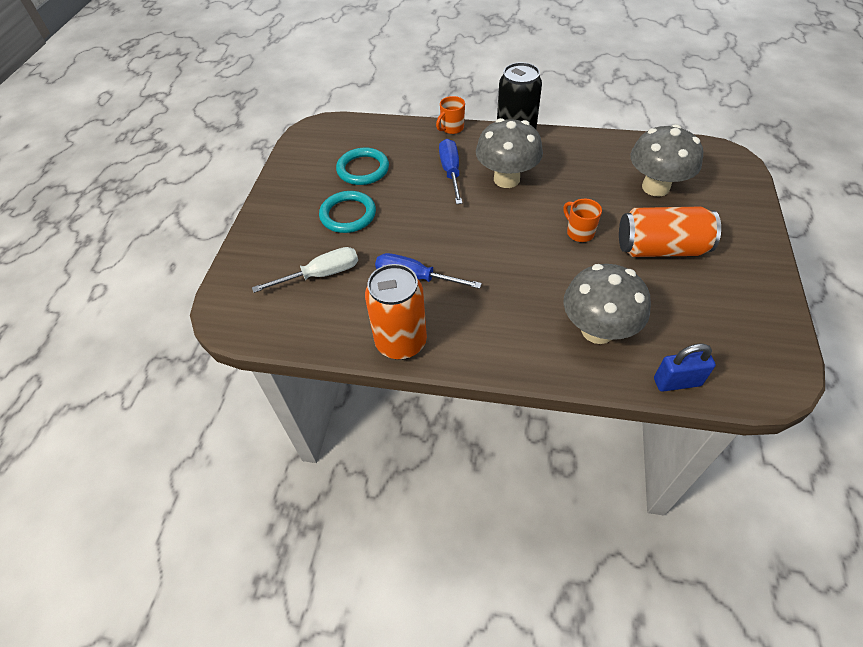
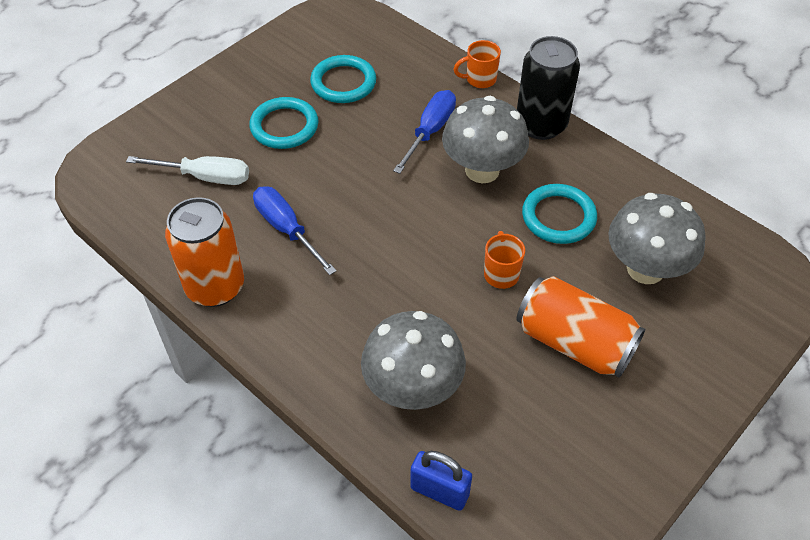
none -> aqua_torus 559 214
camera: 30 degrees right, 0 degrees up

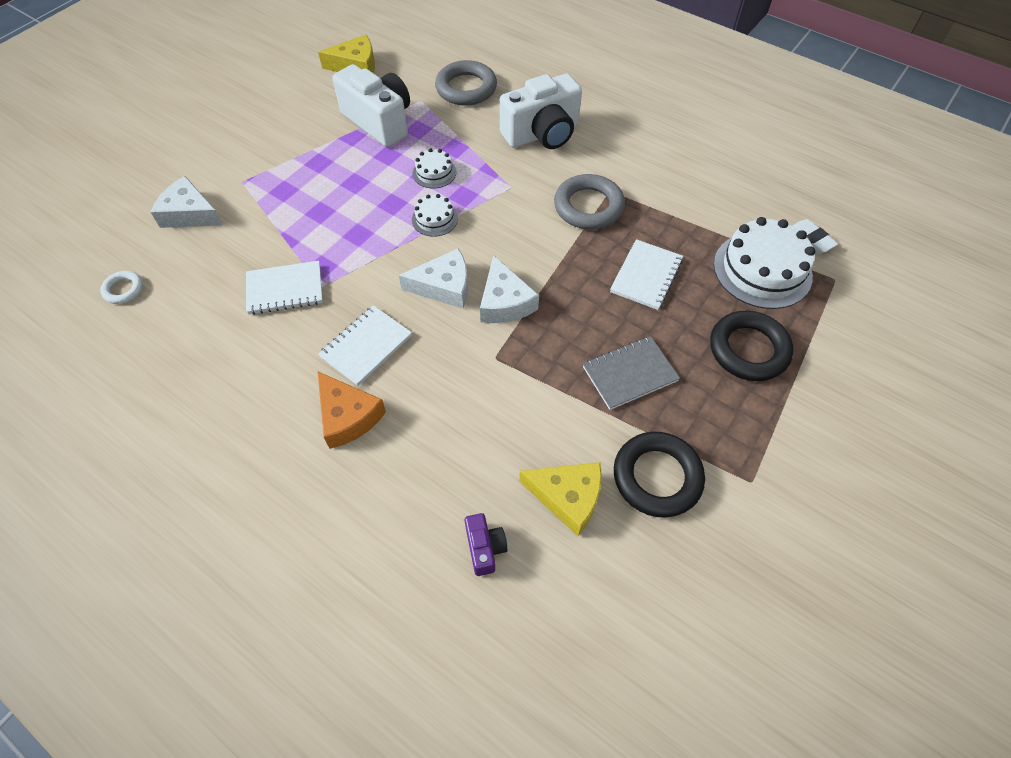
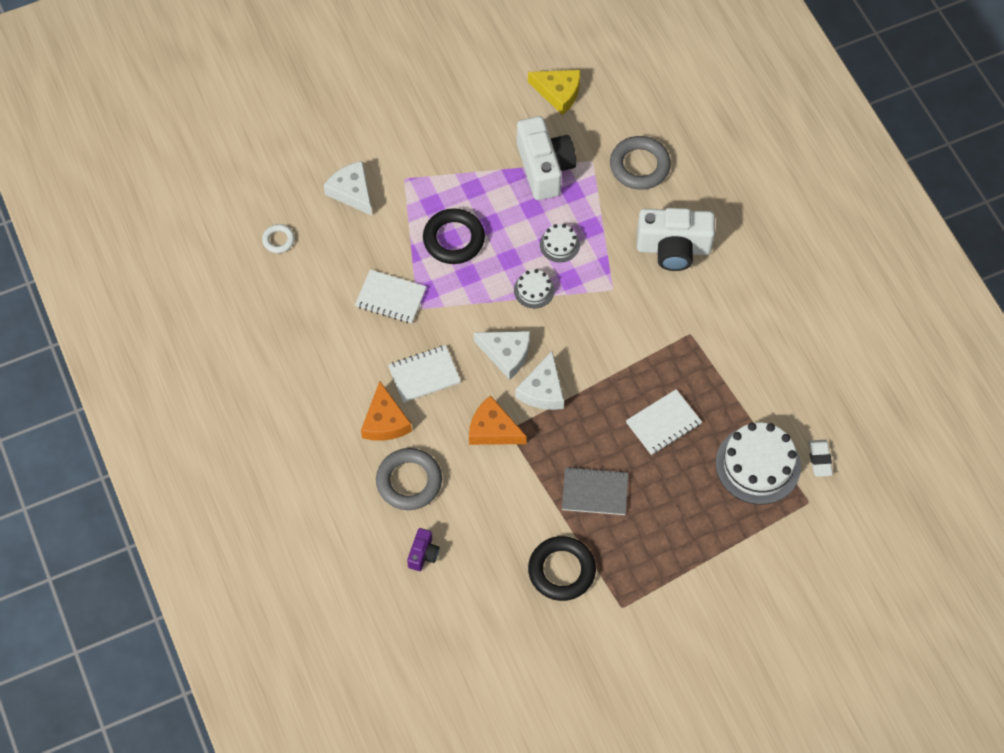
gray_torus 589 201 -> gray_torus 409 479, relocated
jet-black_torus 752 346 -> jet-black_torus 454 236, relocated
golden_piece_of_cheese 560 499 -> none
none -> orange_piece_of_cheese 498 420
camera: 30 degrees right, 5 degrees up

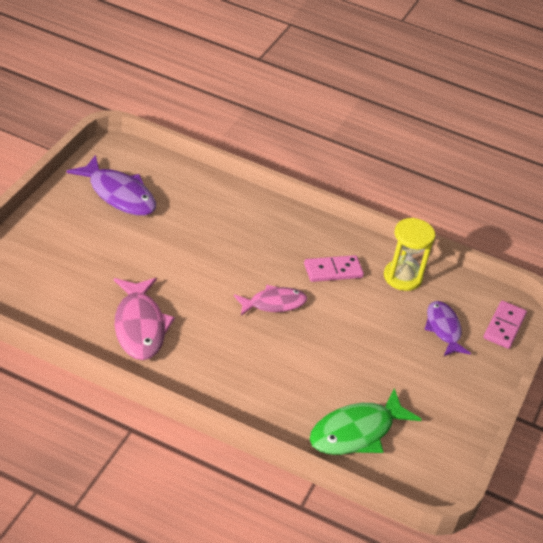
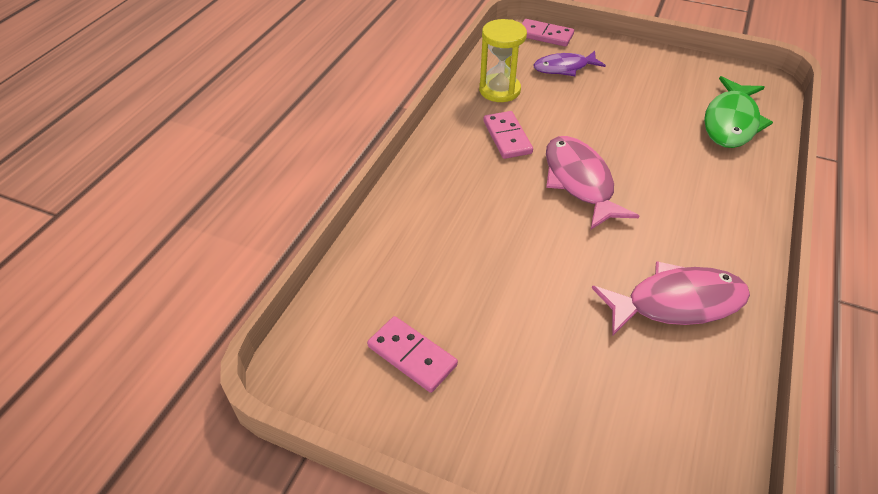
violet_fish_figure 111 185 -> rose-pink_domino_tile 412 354
rose-pink_fish_figure 270 300 -> rose-pink_fish_figure 592 183, x1.50
leaf-green_fish_figure 366 421 -> leaf-green_fish_figure 738 112, 60 degrees clockwise
camera: 85 degrees left, 5 degrees up

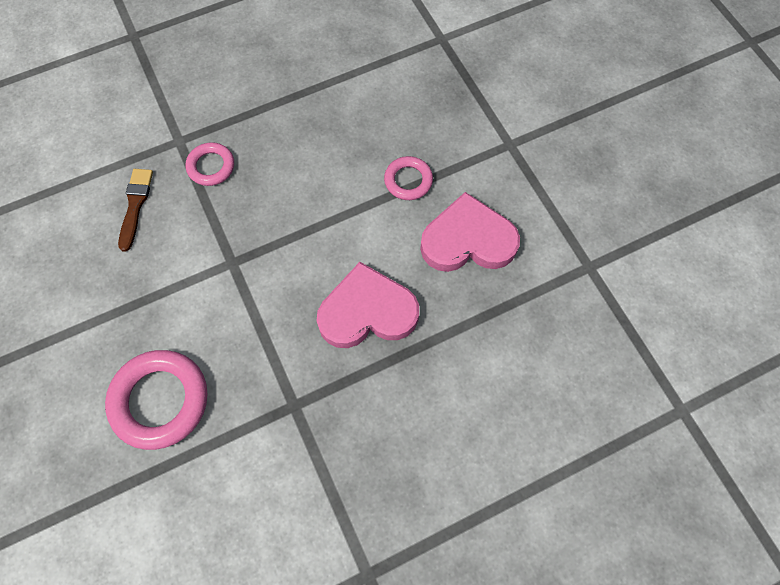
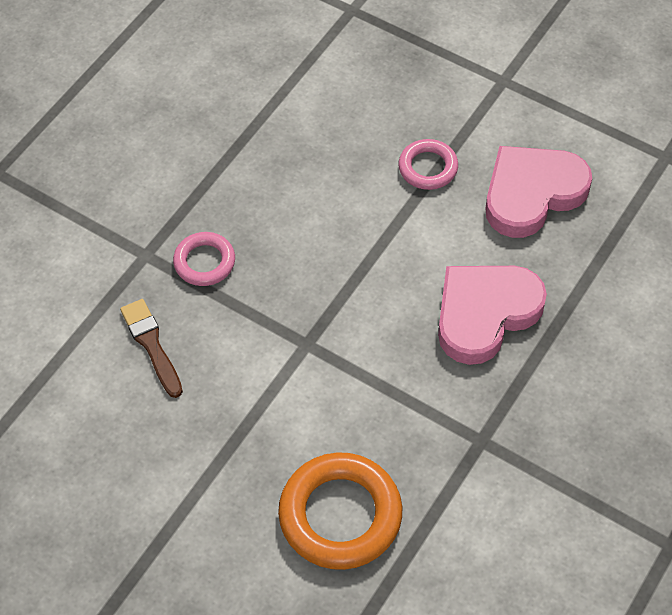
rose-pink_torus 156 400 -> orange_torus 340 511
camera: 30 degrees left, 10 degrees down

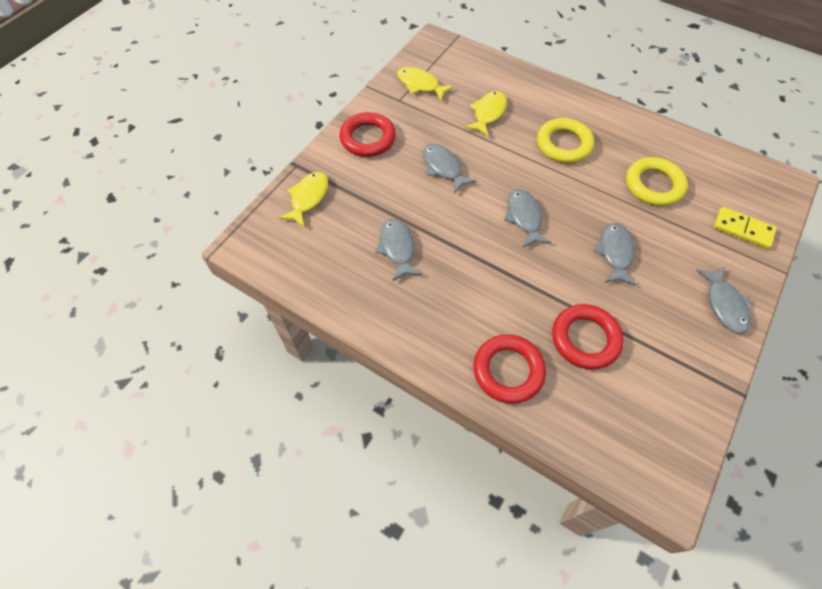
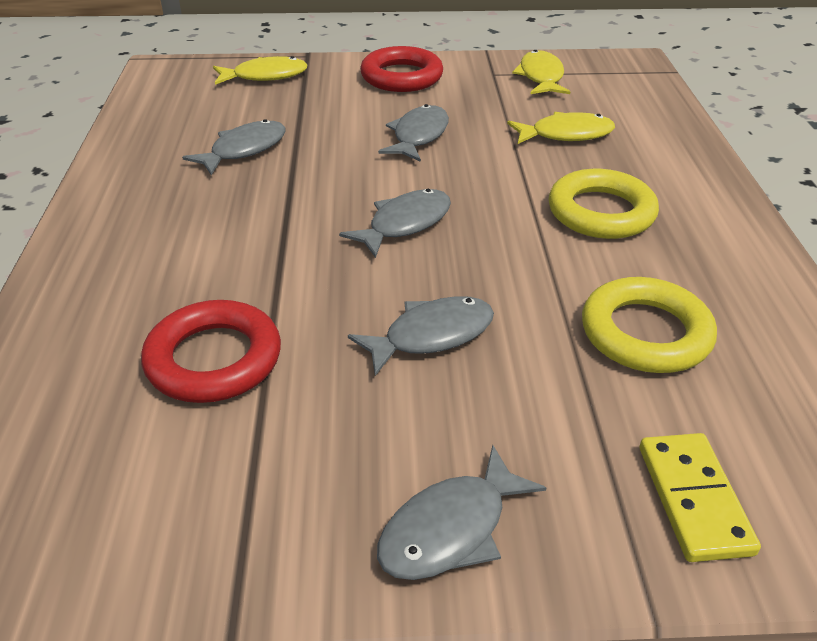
red_torus 509 369 -> none
camera: 55 degrees right, 20 degrees down

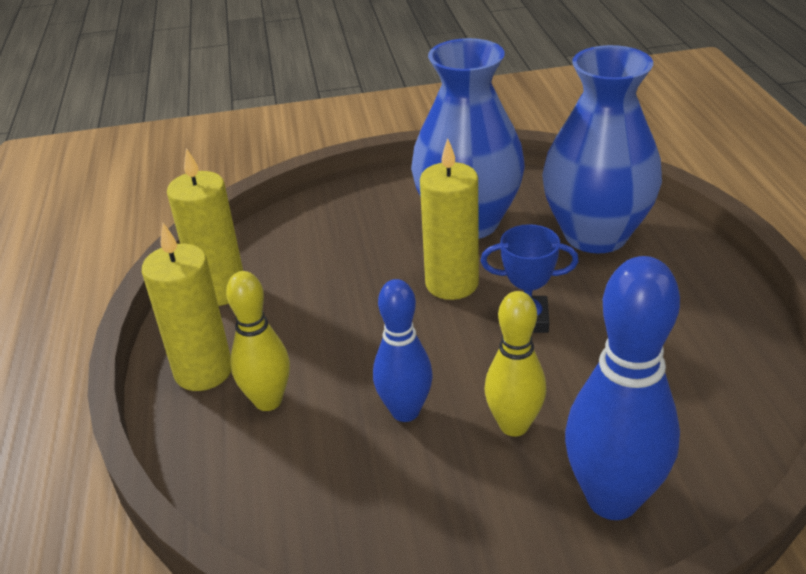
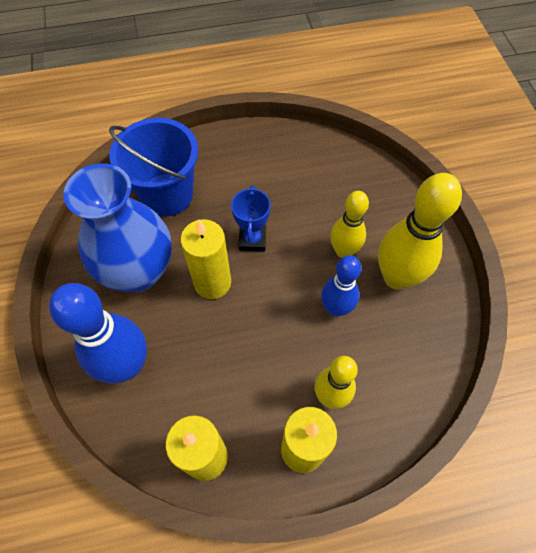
blue_vase 602 149 -> blue_pail 153 167
blue_skittle 622 388 -> blue_skittle 98 333, relocated
none -> golden_skittle 420 231
camera: 95 degrees left, 25 degrees up

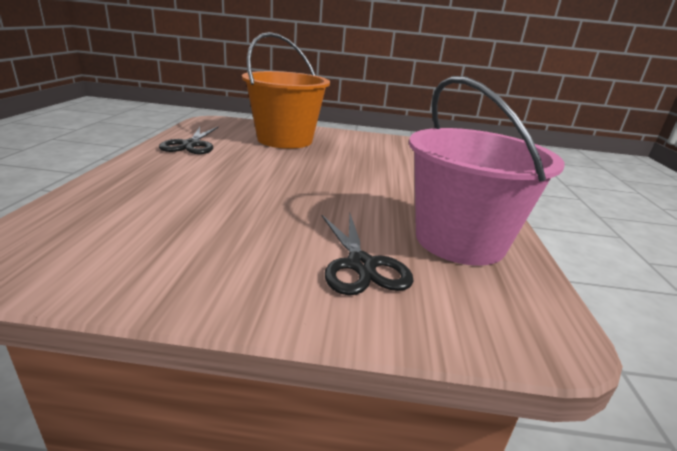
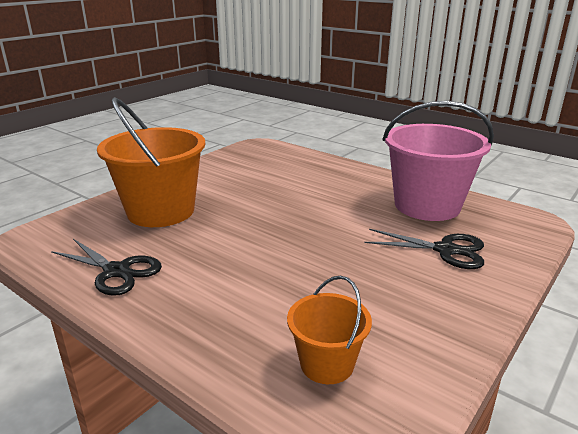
none -> orange_pail 329 329
camera: 55 degrees left, 0 degrees up

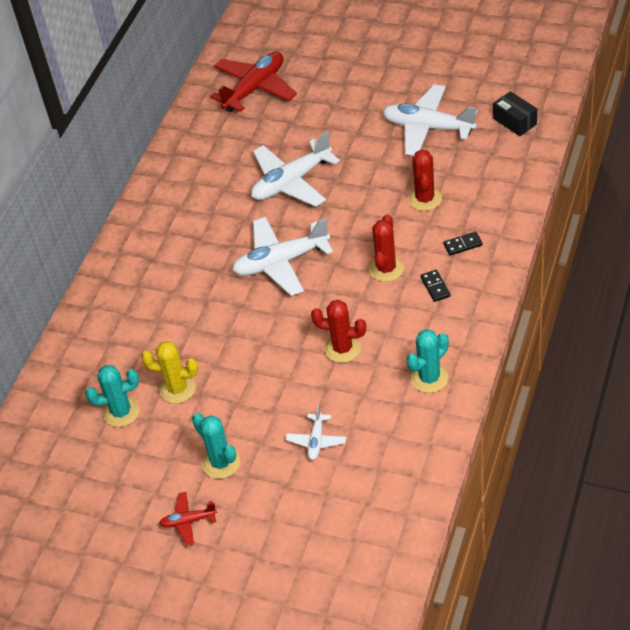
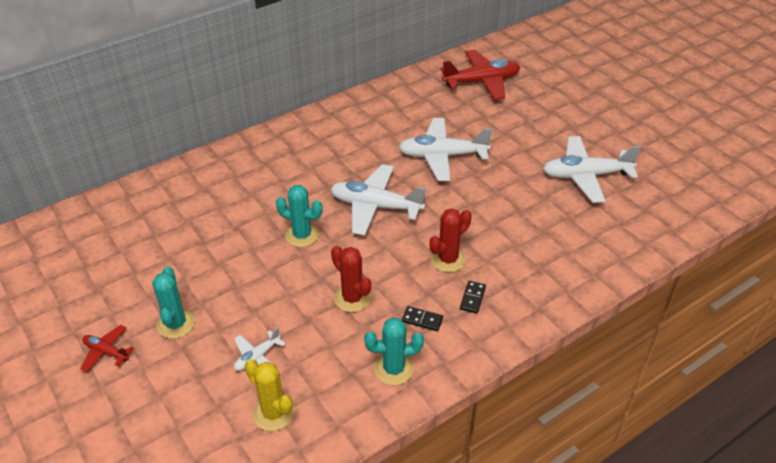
pure_white_plane 429 120 -> pure_white_plane 592 169, 60 degrees counterclockwise
jet-black_parcel 515 113 -> none
red_cactus 425 180 -> none
jet-black_domino_tile 463 244 -> jet-black_domino_tile 422 318, relocated
golden_cactus 169 372 -> golden_cactus 269 395, relocated
aqua_cactus 112 396 -> aqua_cactus 299 216, relocated
camera: 30 degrees right, 5 degrees down

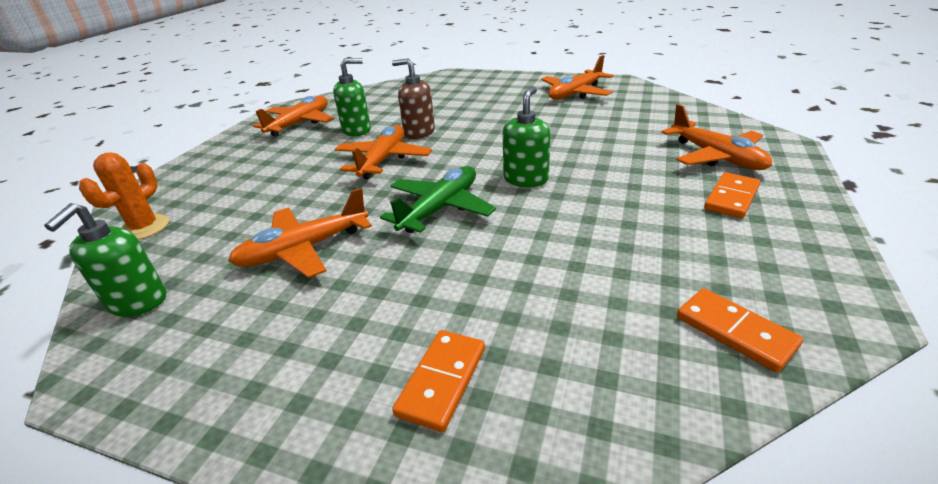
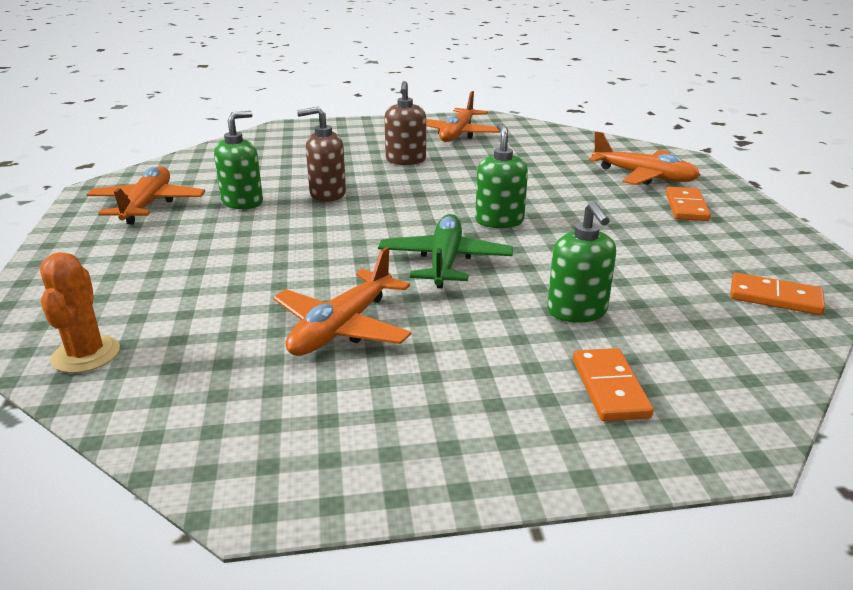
orange_plane 383 152 -> none
leaf-green_pump_bottle 105 260 -> leaf-green_pump_bottle 581 262, relocated
none -> brown_pump_bottle 405 123
camera: 30 degrees left, 5 degrees down

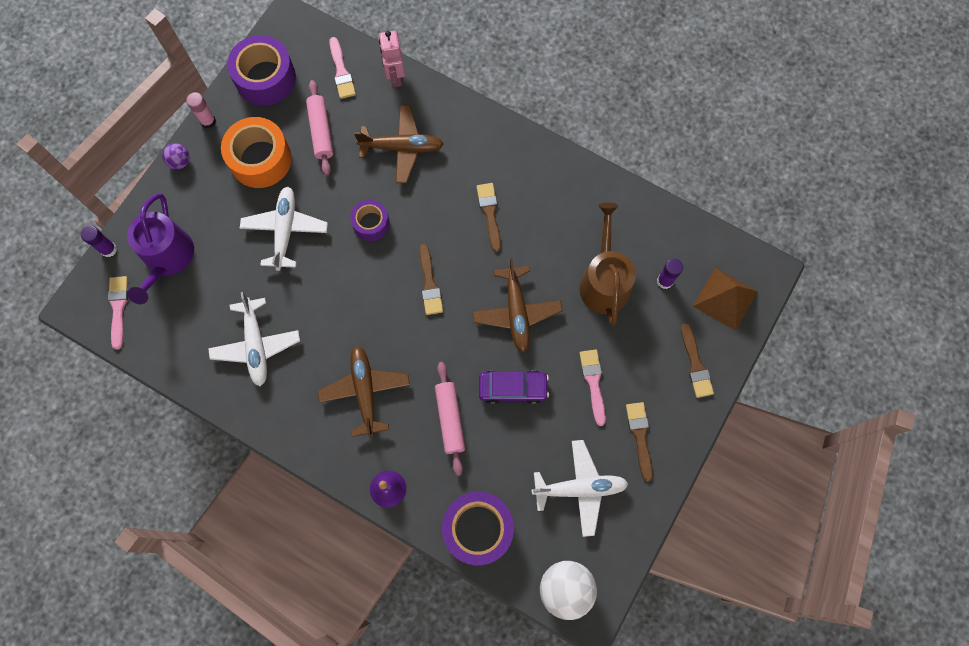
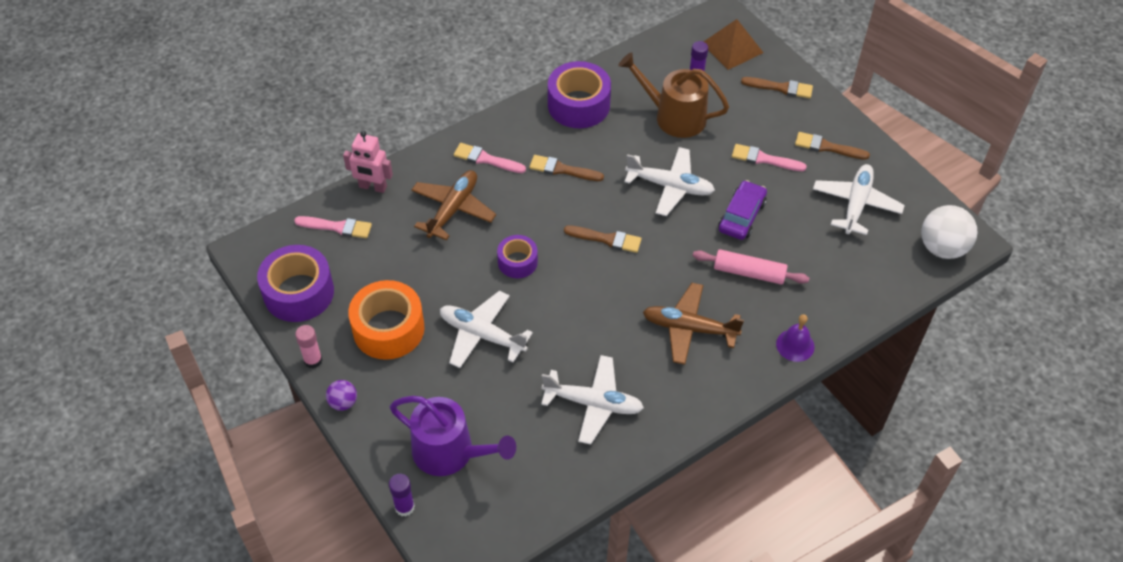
rose-pink_rolling_pin 319 128 -> none
brown_plane 517 305 -> pure_white_plane 669 181
rose-pink_paintbrush 118 313 -> rose-pink_paintbrush 490 158, relocated
violet_roll_of_tape 478 528 -> violet_roll_of_tape 579 94, relocated
camera: 65 degrees left, 20 degrees down

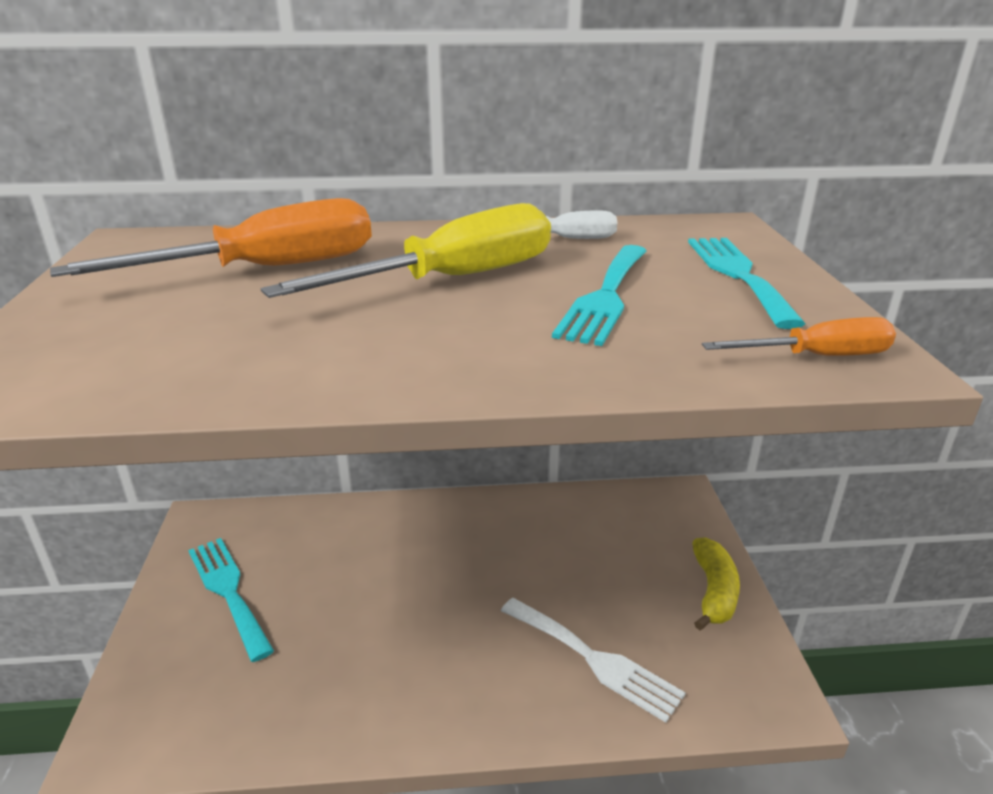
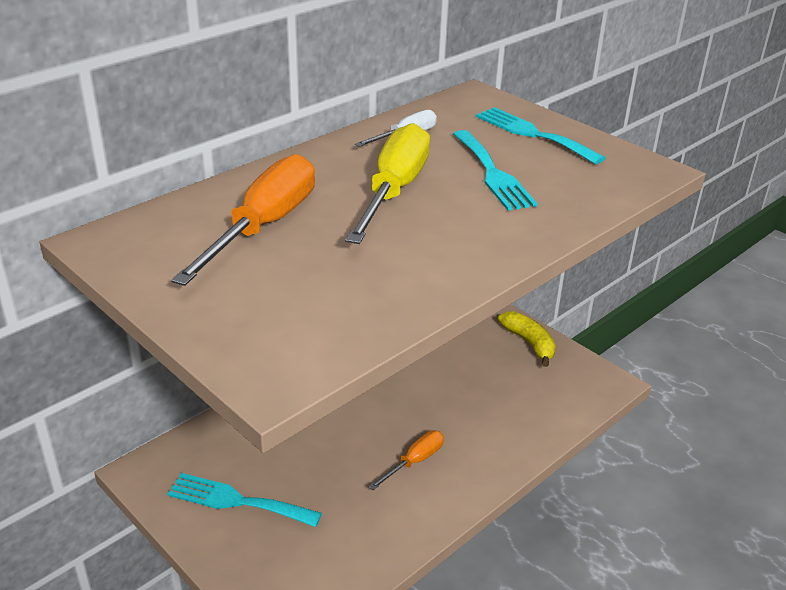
orange_flat_screwdriver 799 336 -> orange_flat_screwdriver 406 460, relocated
pure_white_dinner_fork 593 660 -> none
camera: 40 degrees left, 5 degrees up

